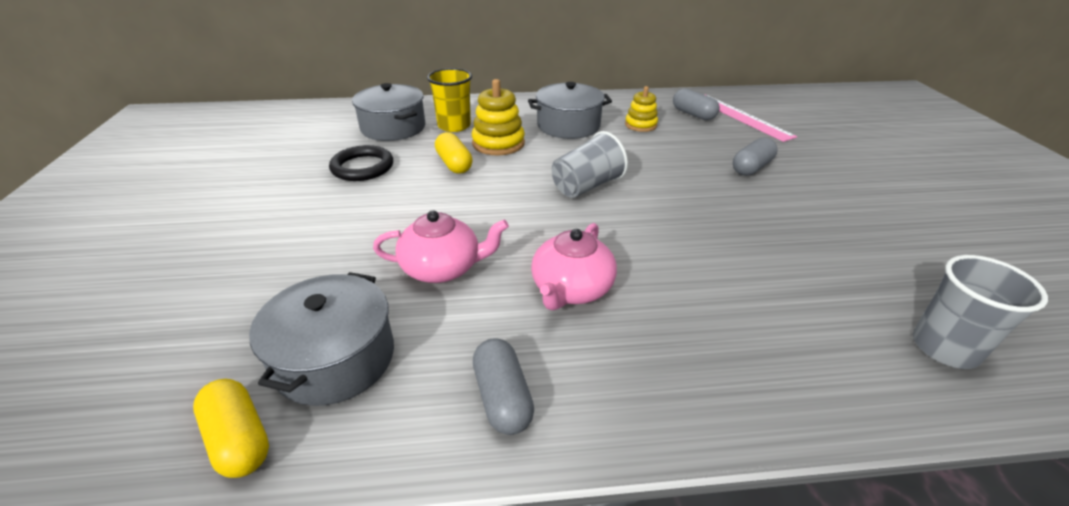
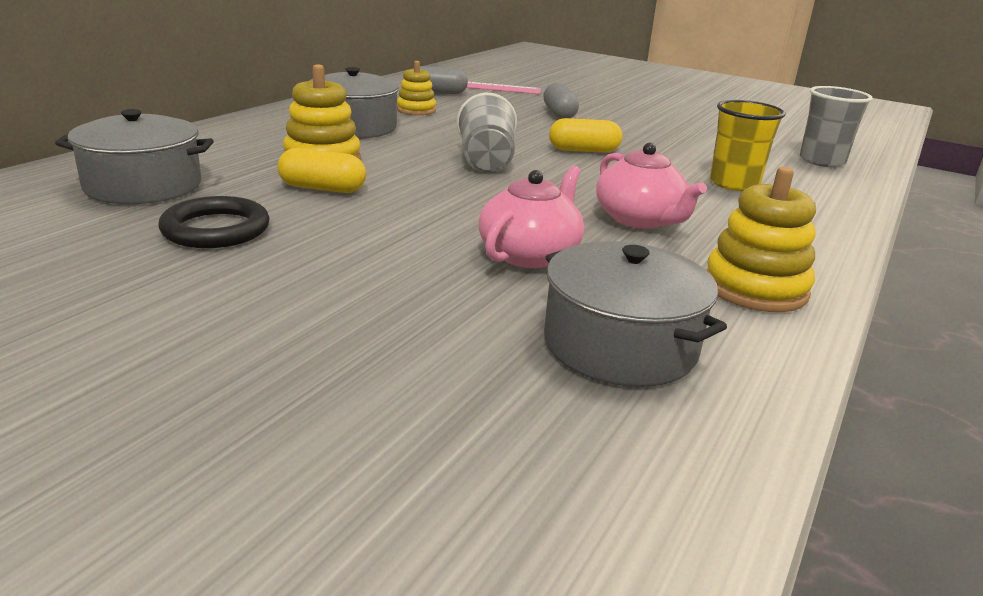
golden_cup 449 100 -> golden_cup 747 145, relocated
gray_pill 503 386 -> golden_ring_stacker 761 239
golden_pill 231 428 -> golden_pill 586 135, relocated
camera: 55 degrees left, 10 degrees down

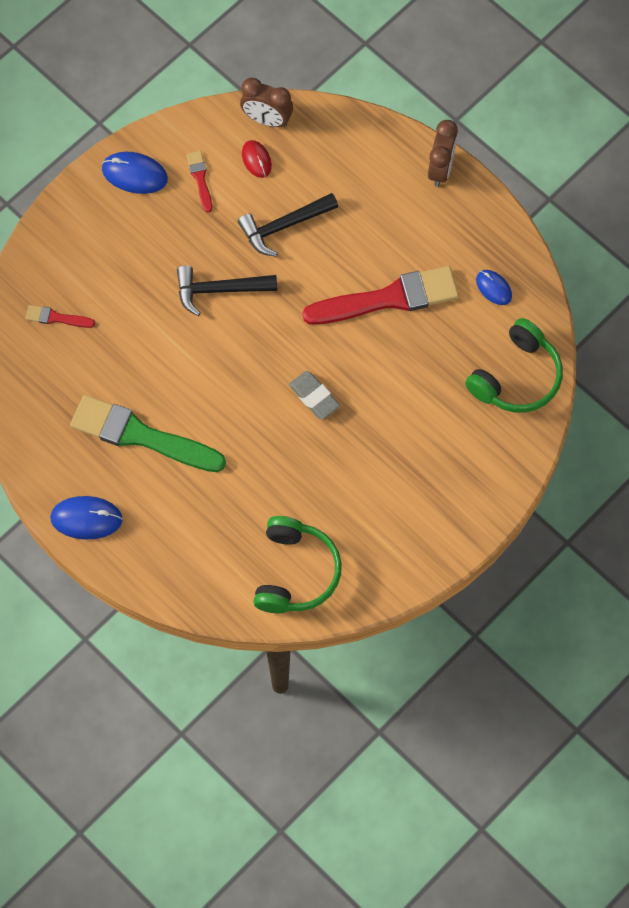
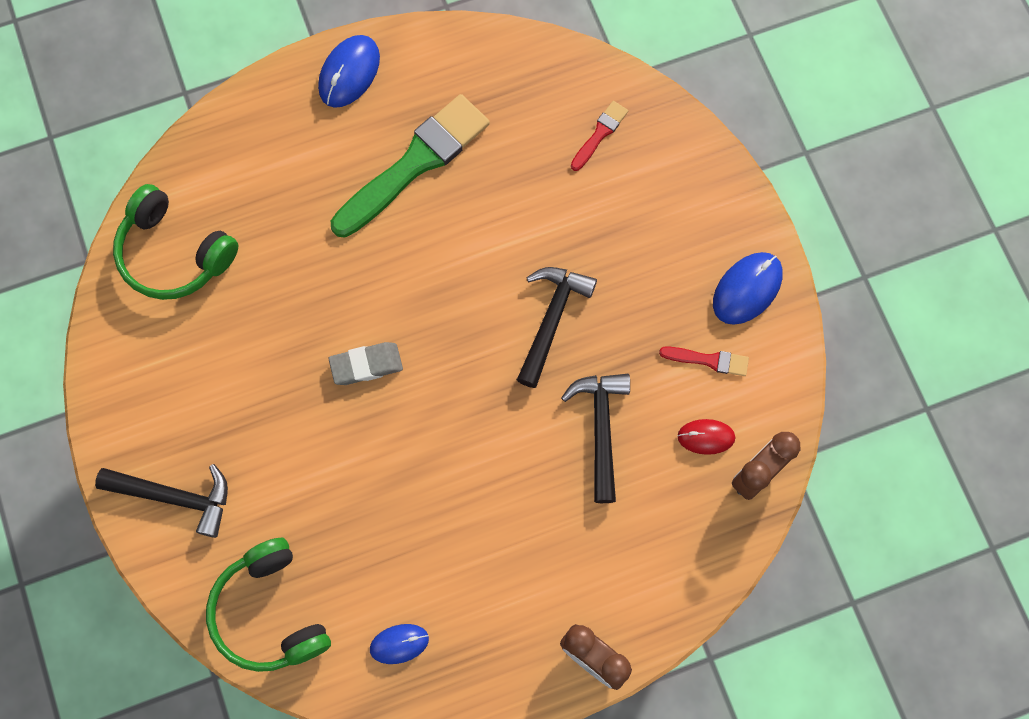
red_paintbrush 380 295 -> none
none -> jet-black_carpenter's_hammer 161 501
camera: 115 degrees right, 5 degrees up

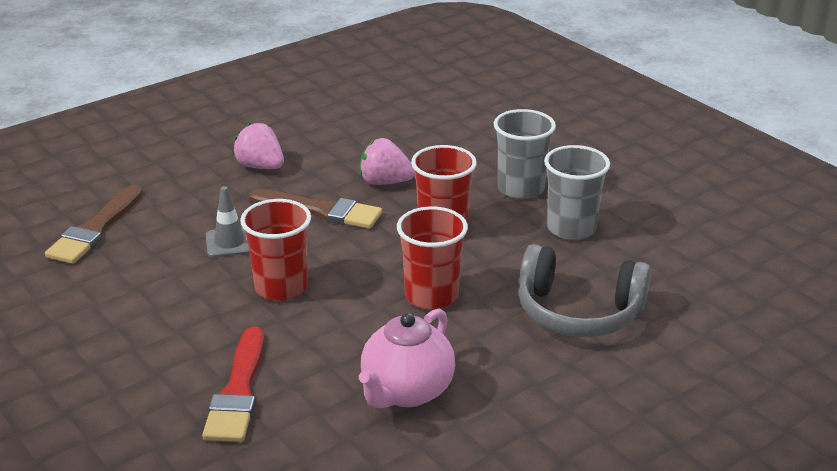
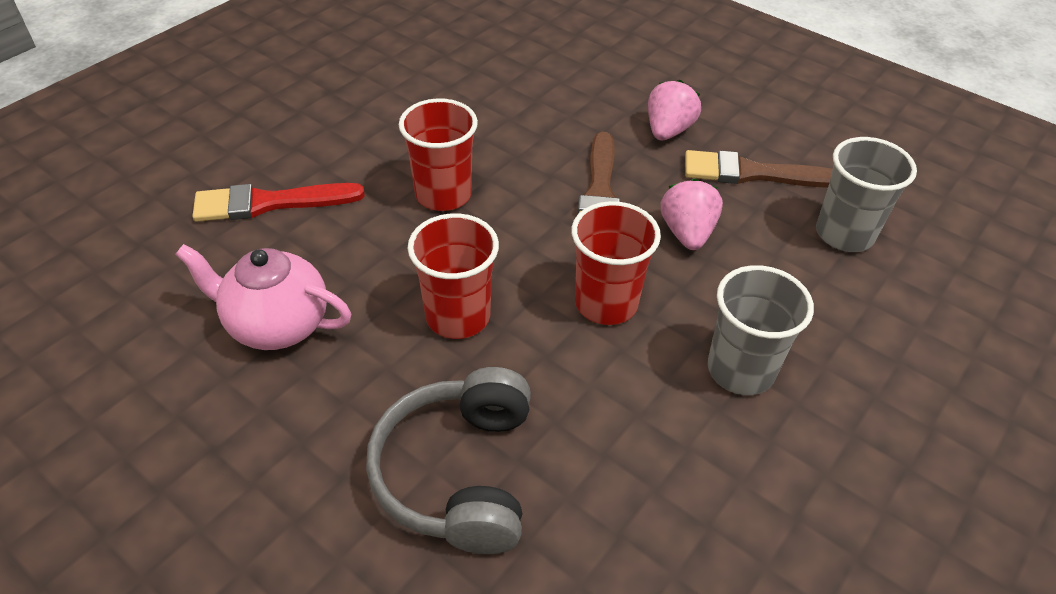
gray_cup 577 192 -> gray_cup 866 194, relocated
brown_paintbrush 94 224 -> brown_paintbrush 759 169, relocated
gray_safety_cone 228 221 -> none
camera: 75 degrees right, 15 degrees up

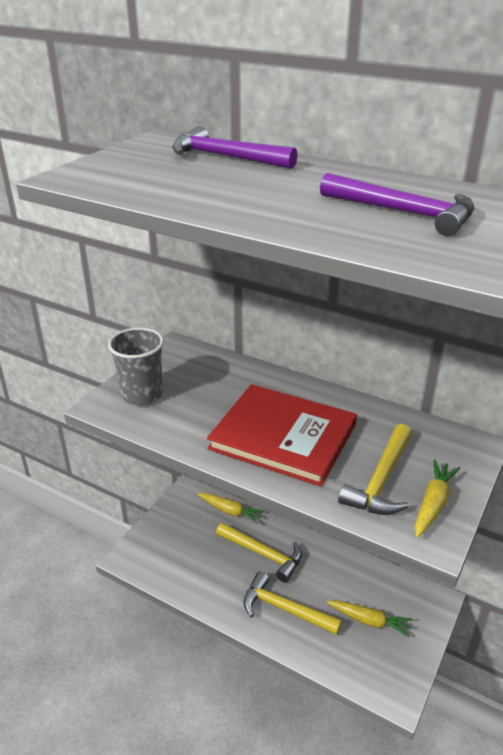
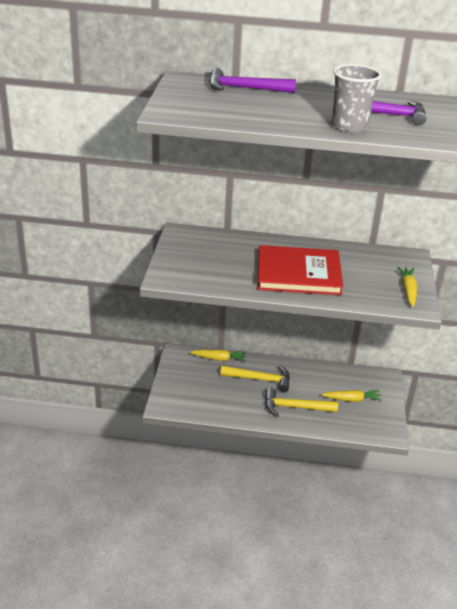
gray_cup 136 366 -> gray_cup 357 98, relocated
golden_carpenter's_hammer 375 469 -> none
camera: 25 degrees left, 0 degrees up

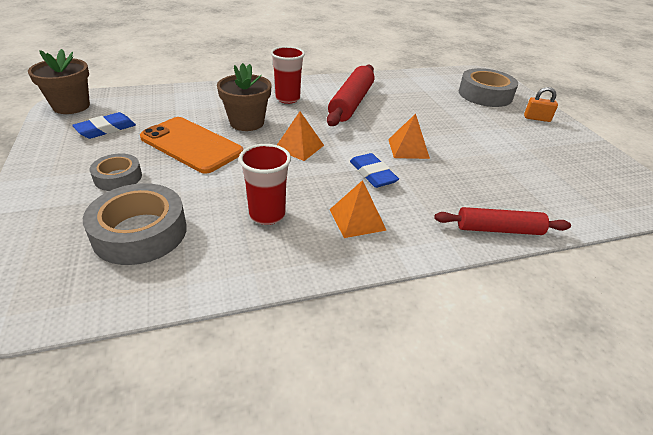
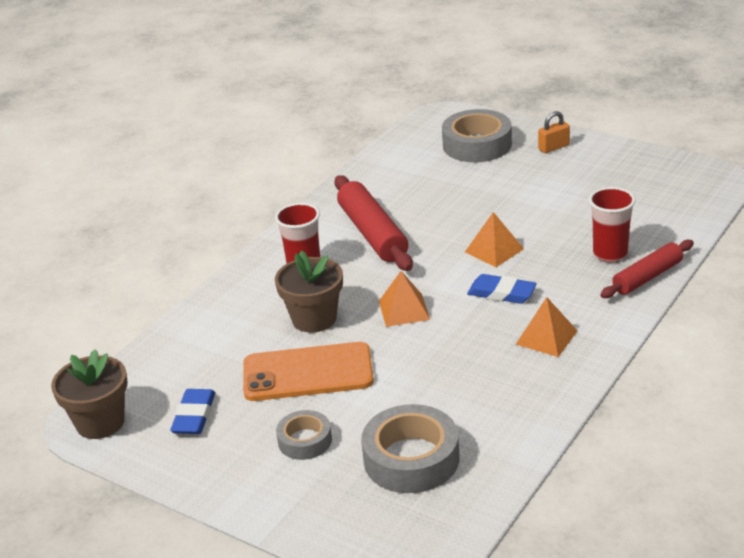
red_cup 265 184 -> red_cup 612 224, relocated
camera: 35 degrees left, 5 degrees down

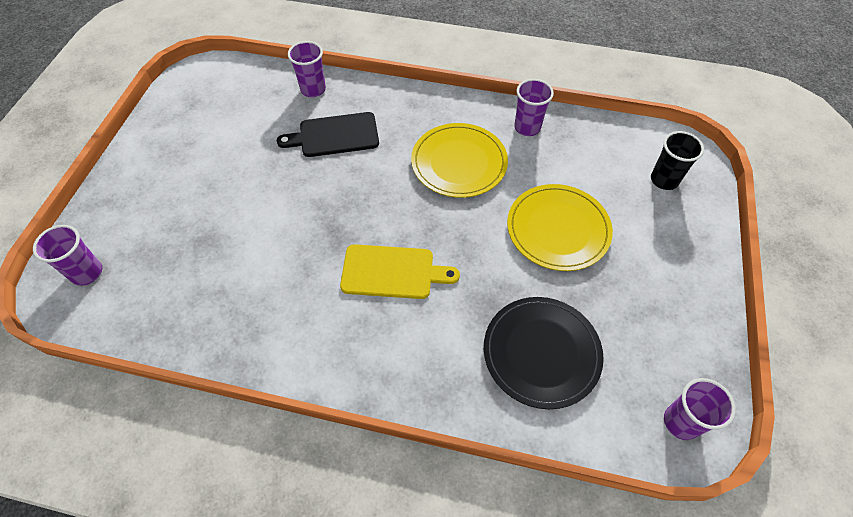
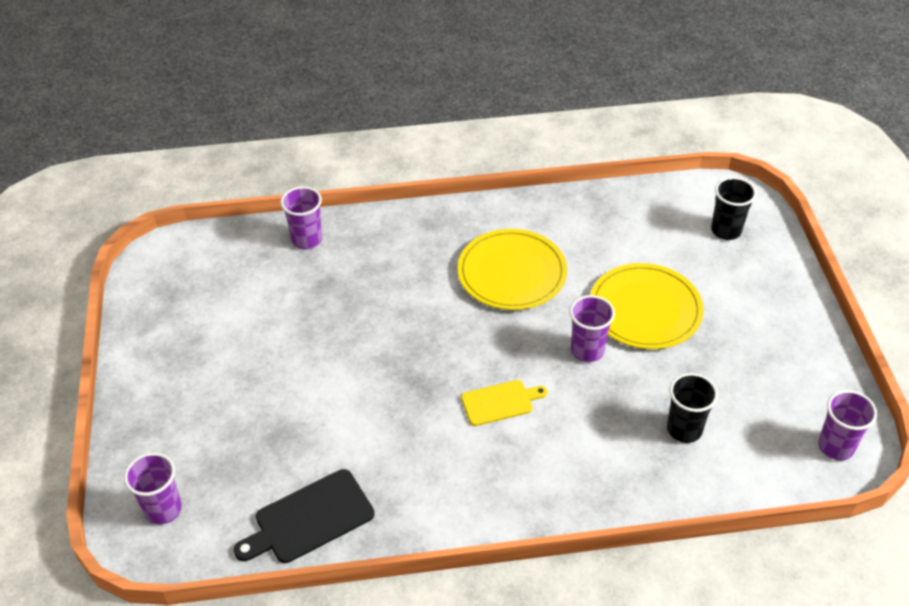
violet_cup 534 107 -> violet_cup 592 328, relocated
jet-black_bread_board 328 134 -> jet-black_bread_board 304 516, relocated
golden_bread_board 400 271 -> golden_bread_board 504 403, x0.66
jet-black_plate 544 353 -> jet-black_cup 692 408
camera: 20 degrees left, 10 degrees down

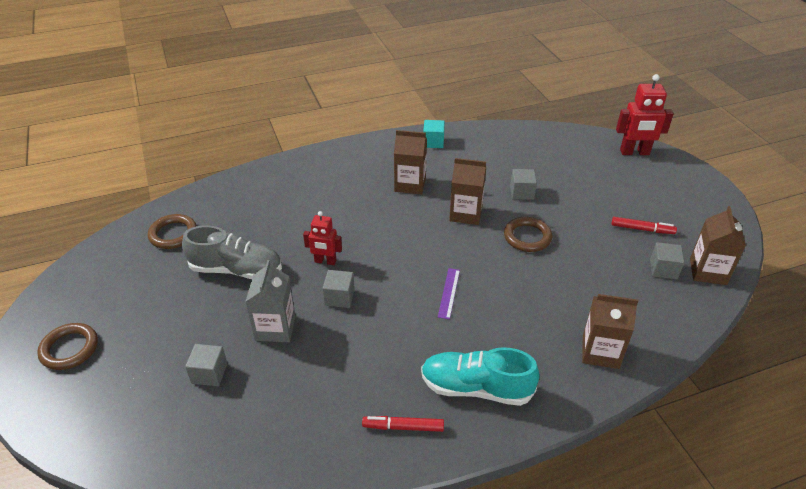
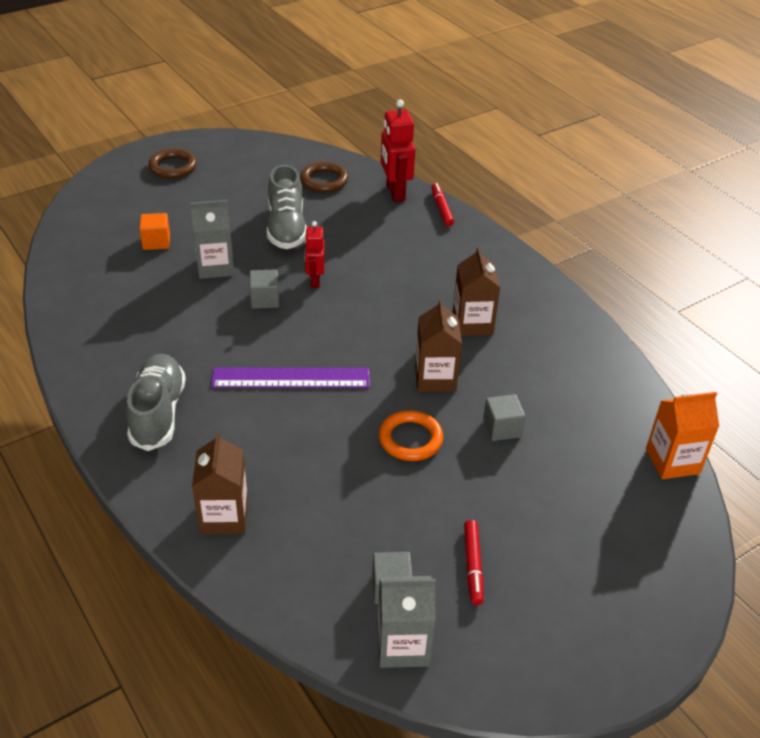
red_robot 645 114 -> red_robot 398 151, relocated
aqua_solid_cube 434 134 -> none
brown_carton 718 245 -> gray_carton 406 622
brown_torus 528 234 -> orange_torus 411 435
violet_straightedge 449 294 -> violet_straightedge 290 378, x1.97
gray_solid_cube 206 365 -> orange_solid_cube 154 231
aqua_sneaker 480 376 -> gray_sneaker 156 402
red_marker_pen 403 424 -> red_marker_pen 442 204, relocated
none -> orange_carton 682 435
camera: 75 degrees right, 0 degrees up

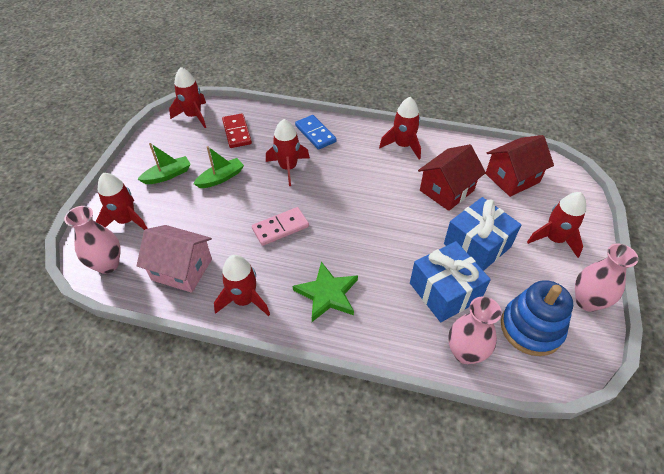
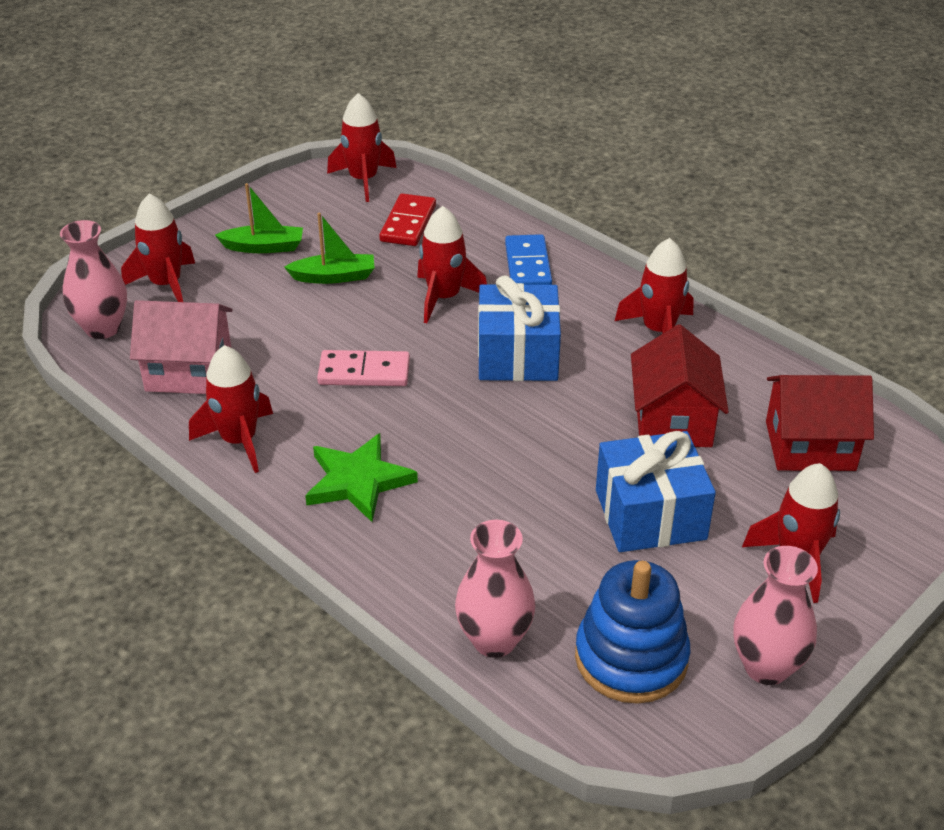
red_cottage 452 177 -> red_cottage 680 386, 75 degrees counterclockwise
rose-pink_cottage 174 259 -> rose-pink_cottage 181 347, 45 degrees counterclockwise
blue_wrapped_gift 450 281 -> blue_wrapped_gift 519 328, relocated
camera: 30 degrees right, 10 degrees down

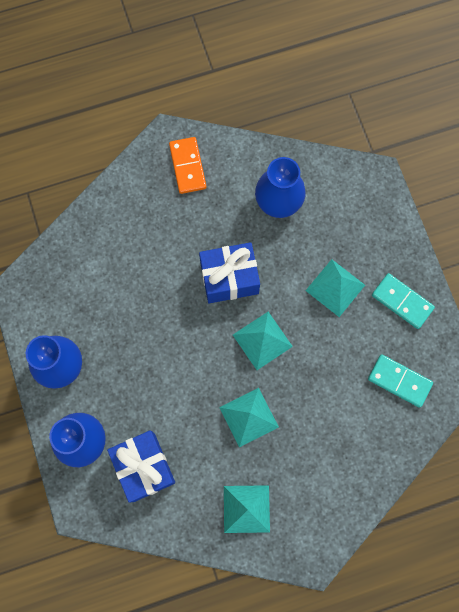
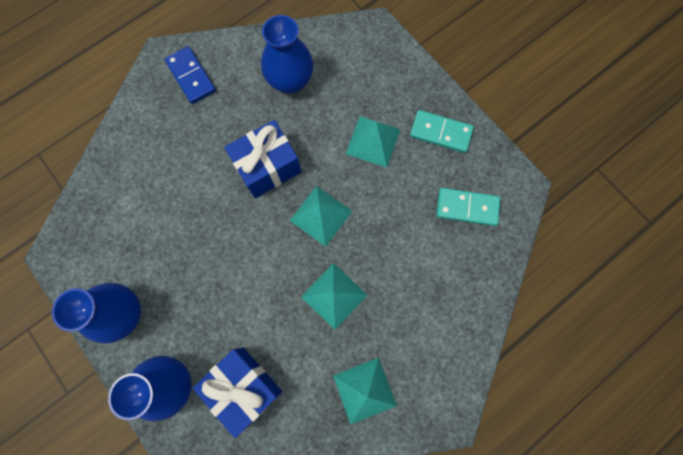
orange_domino_tile 188 165 -> blue_domino_tile 190 75
camera: 20 degrees left, 0 degrees up

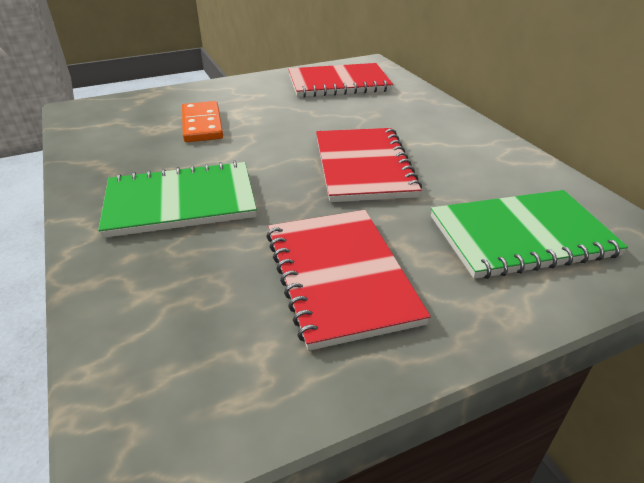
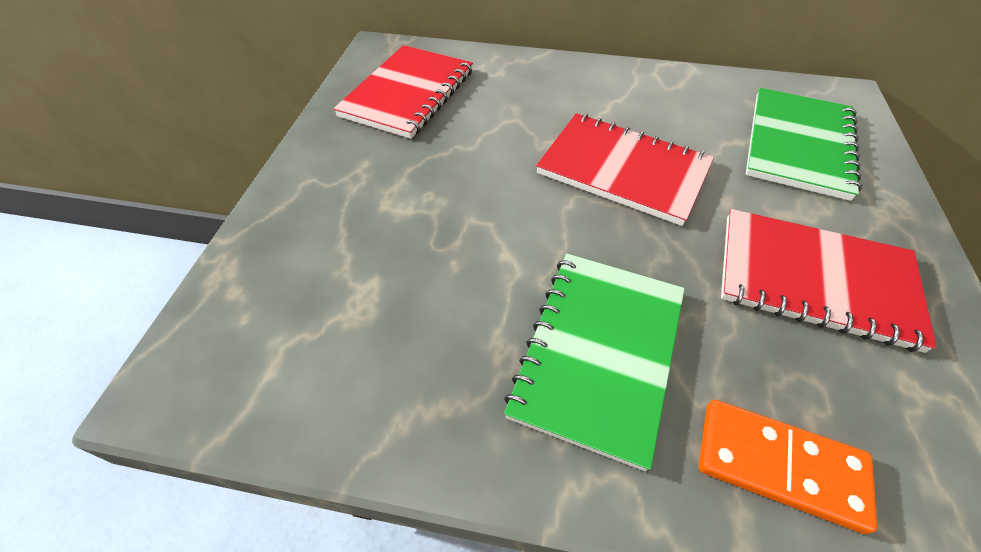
orange_domino_tile 202 121 -> orange_domino_tile 788 467, relocated
camera: 55 degrees left, 15 degrees up

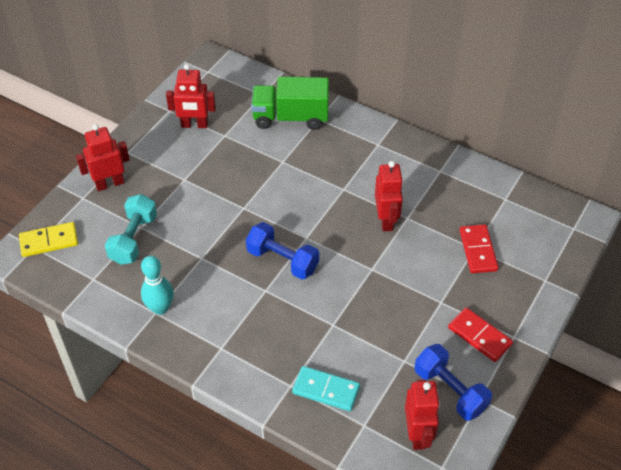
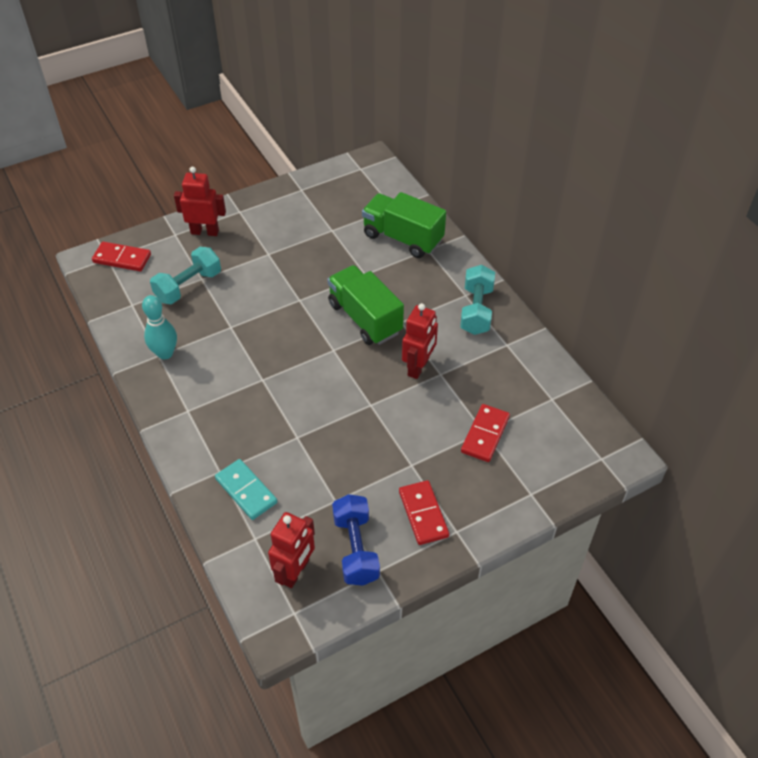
red_robot 191 96 -> none
golden_domino_tile 48 239 -> red_domino_tile 121 256
blue_dumbbell 282 251 -> none
none -> leaf-green_lorry 365 305
none -> aqua_dumbbell 477 300
camera: 30 degrees right, 0 degrees up

